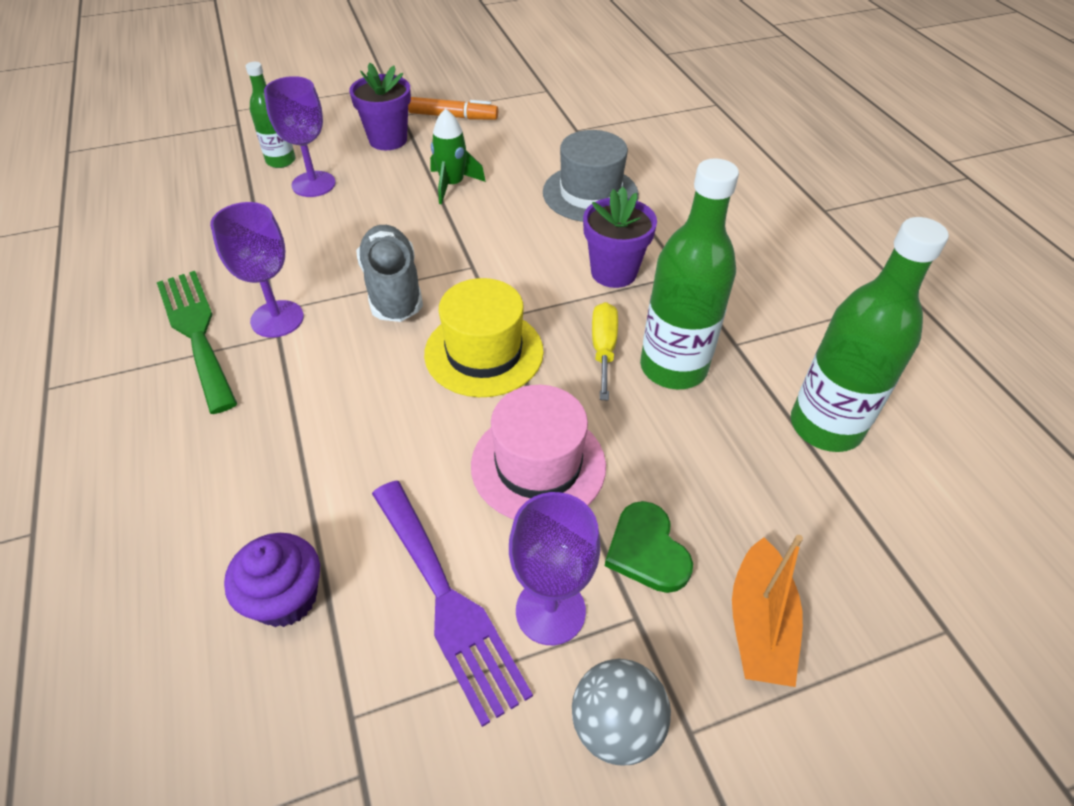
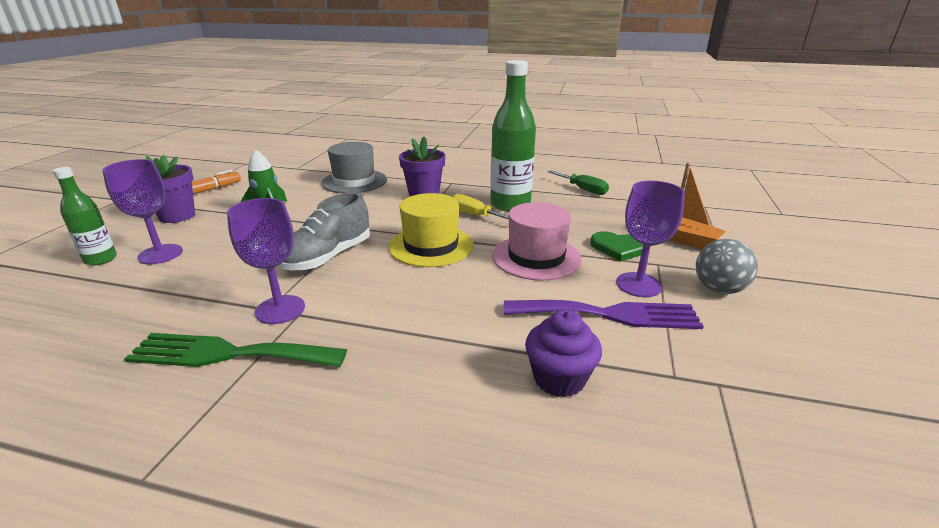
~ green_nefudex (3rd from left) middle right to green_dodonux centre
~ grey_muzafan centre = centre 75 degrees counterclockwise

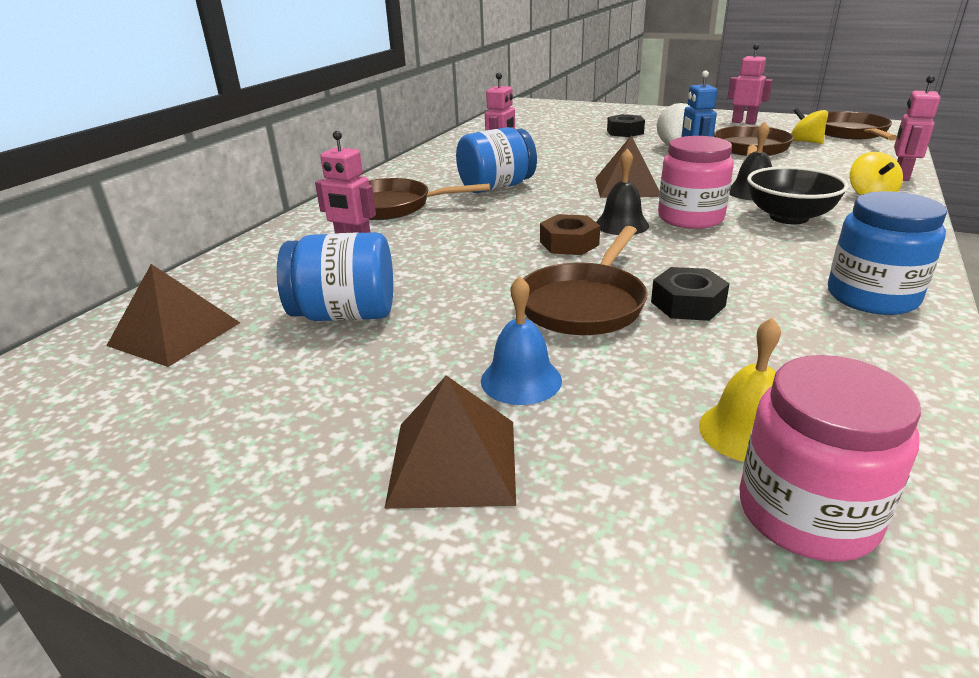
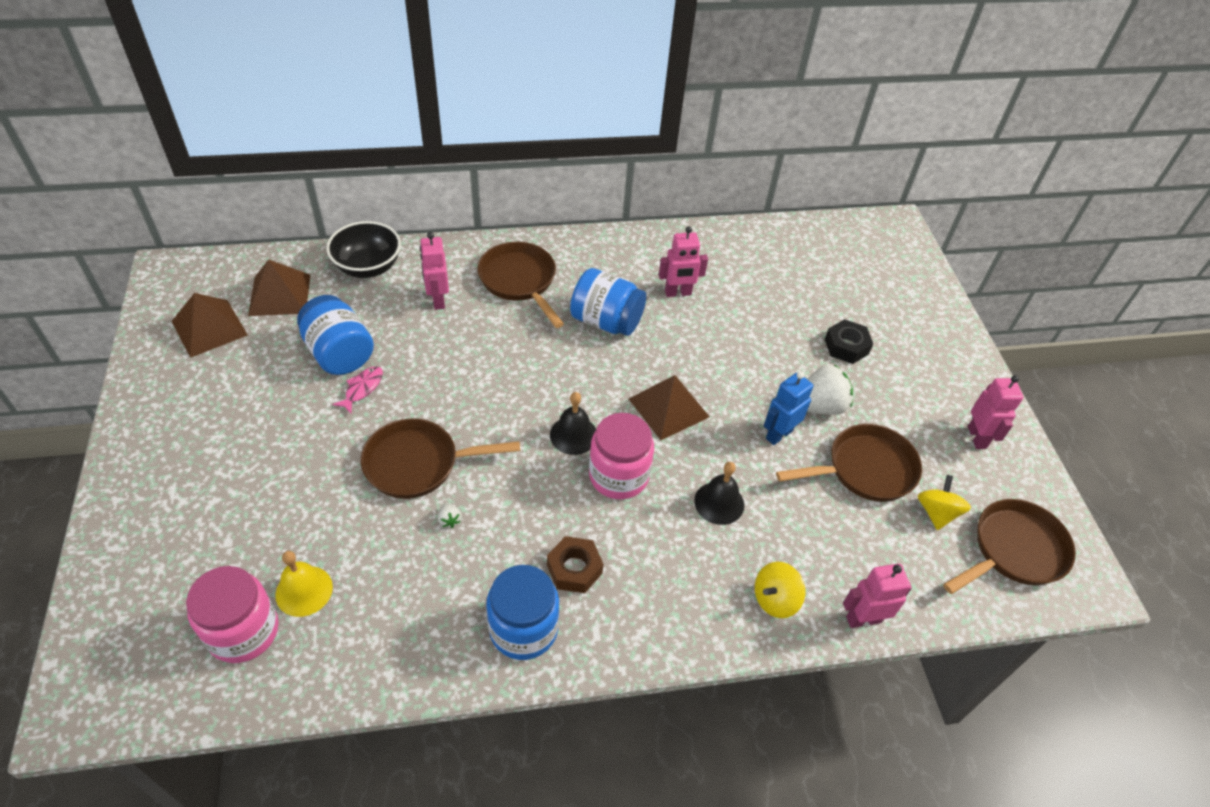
- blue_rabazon centre
+ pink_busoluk middle left
~ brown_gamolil (2nd from left in the first image) centre to brown_gamolil (1st from left) middle left
~ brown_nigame centre to bottom centre
~ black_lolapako top right to top left
~ black_nigame (2nd from left) middle right to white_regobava (1st from left) centre

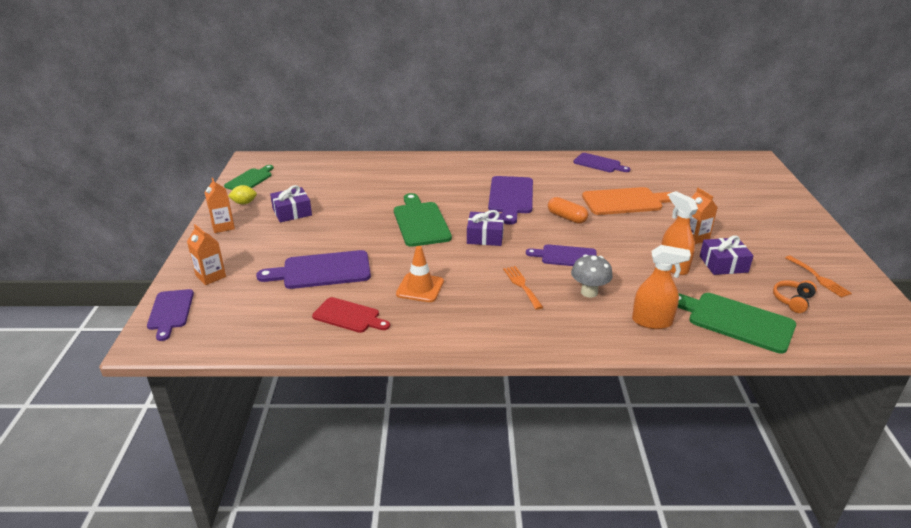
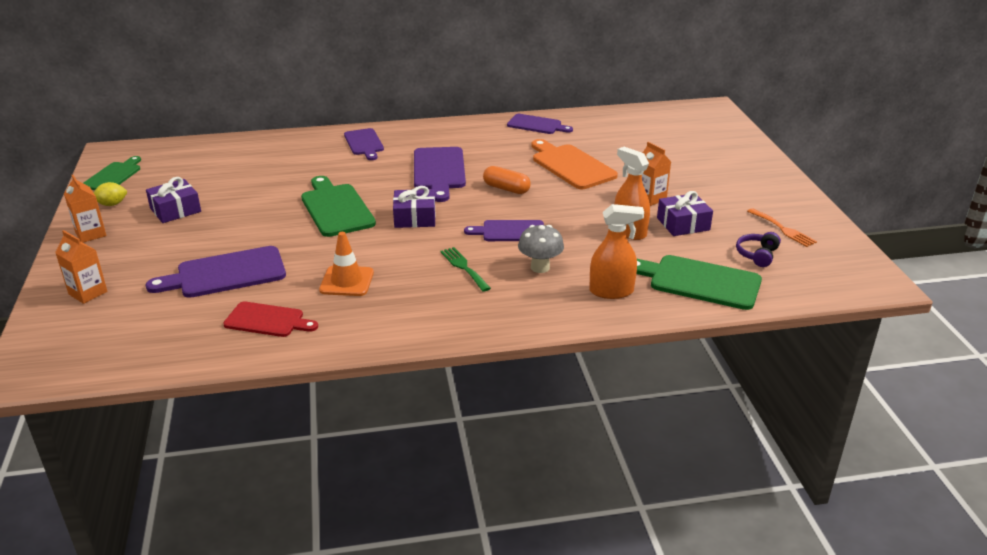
~ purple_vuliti (1st from left in the first image) middle left to purple_vuliti (2nd from left) top centre
~ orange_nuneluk (1st from left) centre to green_nuneluk centre
~ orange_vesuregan middle right to purple_vesuregan middle right
~ orange_vuliti middle right = top centre 105 degrees counterclockwise

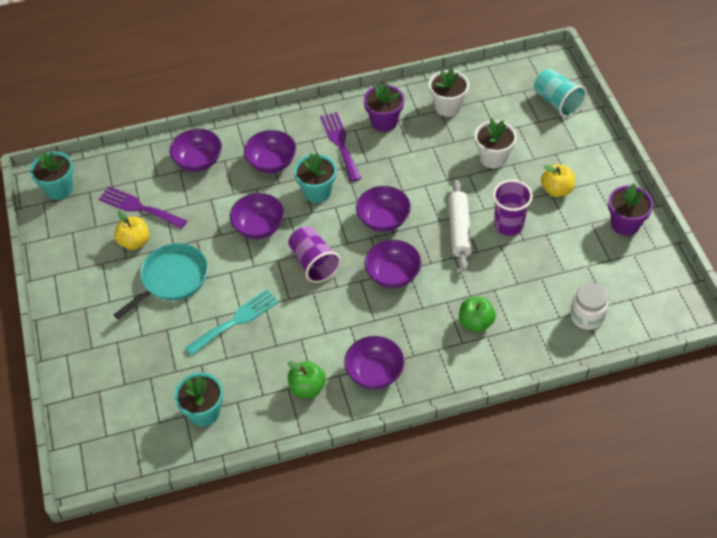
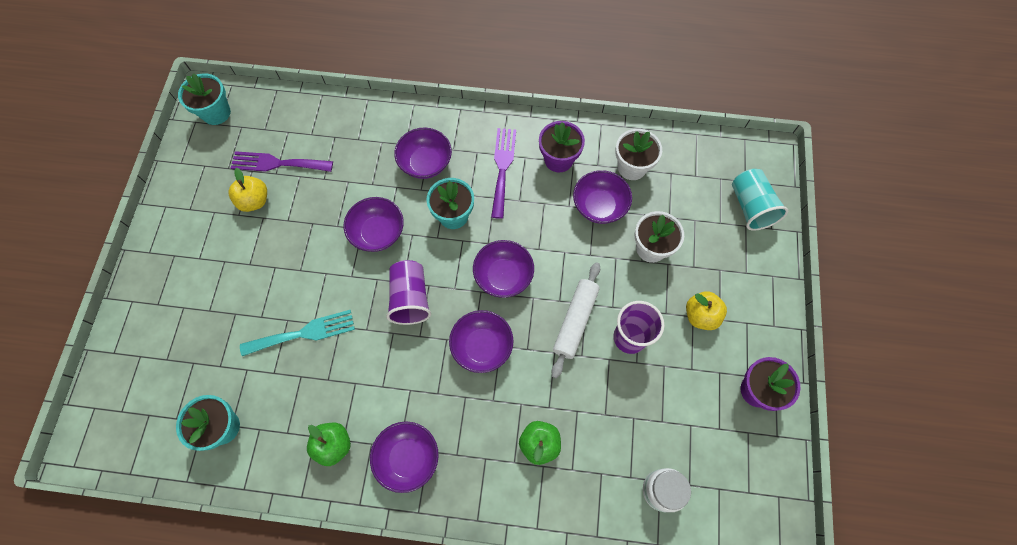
- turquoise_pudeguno middle left
~ purple_lolapako (1st from left in the first image) top left to purple_lolapako (6th from left) centre
~ purple_nuneluk (1st from left) middle left = top left 45 degrees counterclockwise

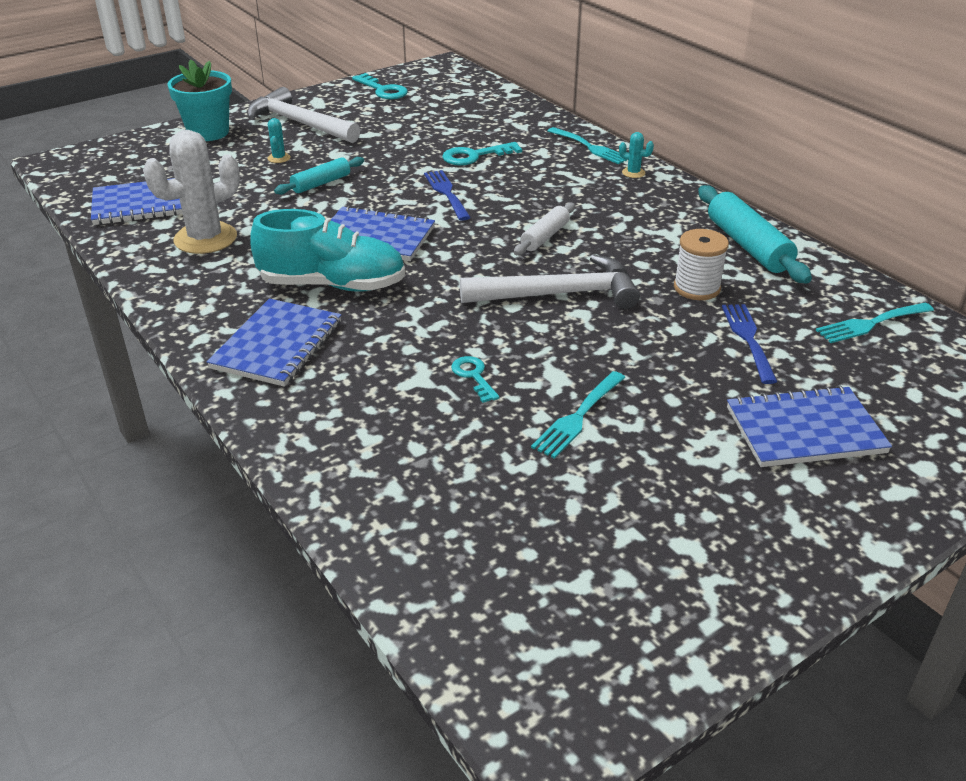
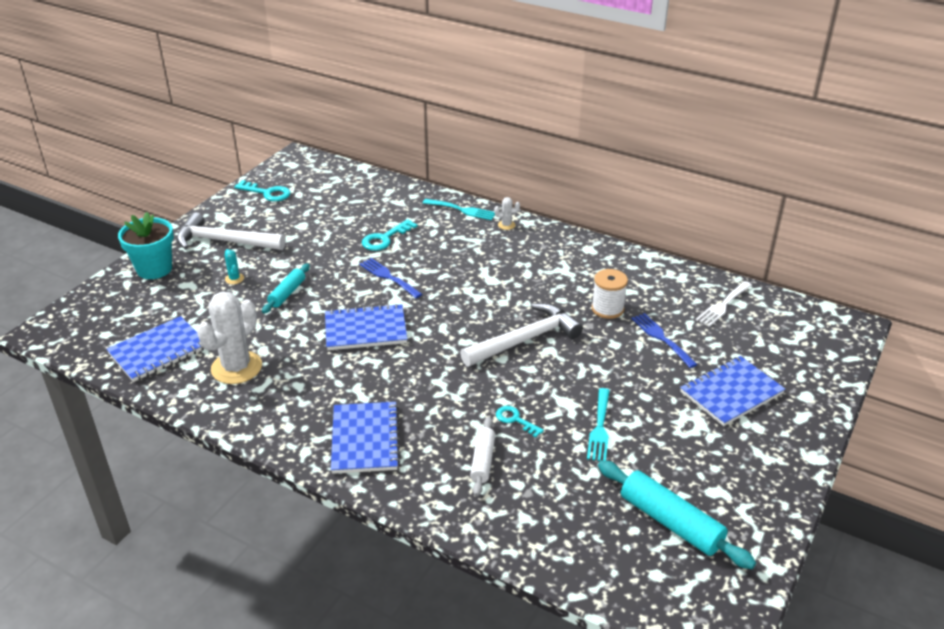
- turquoise_muzafan top centre
~ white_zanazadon top centre to bottom centre
~ turquoise_zanazadon (2nd from left) top right to bottom right
~ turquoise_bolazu (2nd from left) top centre to white_bolazu (2nd from left) centre
~ turquoise_nuneluk (3rd from left) middle right to white_nuneluk middle right

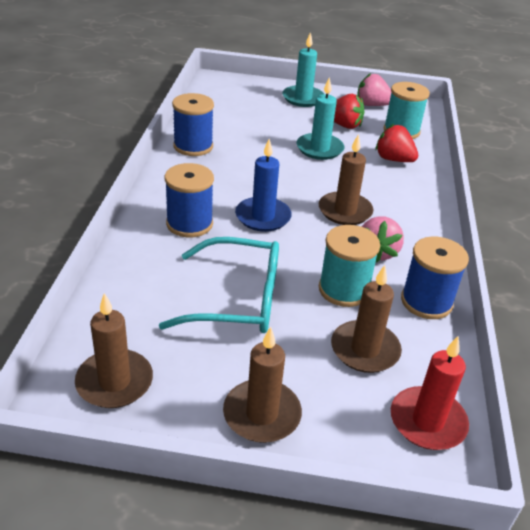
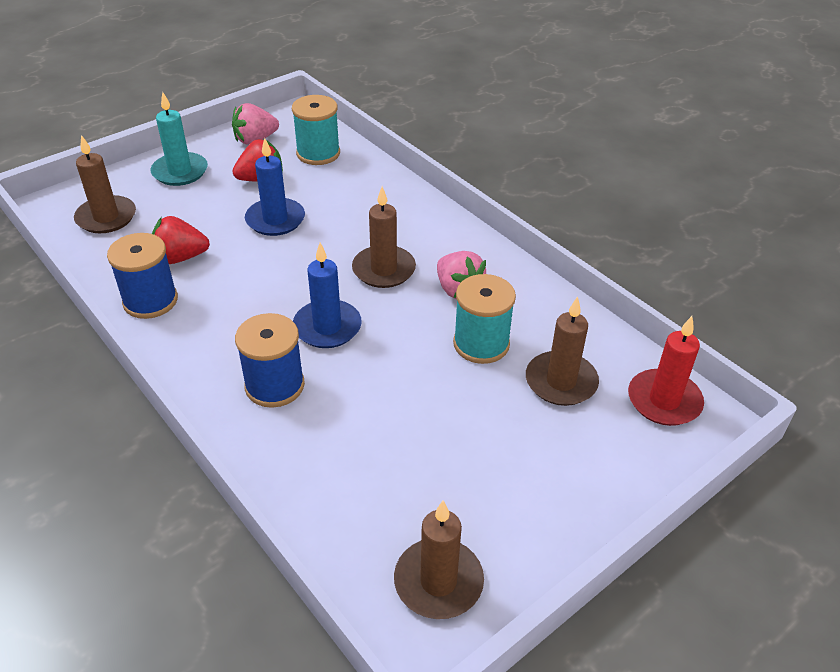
- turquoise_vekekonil centre
- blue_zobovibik (3rd from left) middle right
~ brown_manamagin (2nd from left in the first image) bottom centre to brown_manamagin (1st from left) top left
~ red_regobava (2nd from left in the first image) top right to red_regobava (1st from left) middle left
~ turquoise_manamagin (2nd from left) top centre to blue_manamagin (1st from left) top left

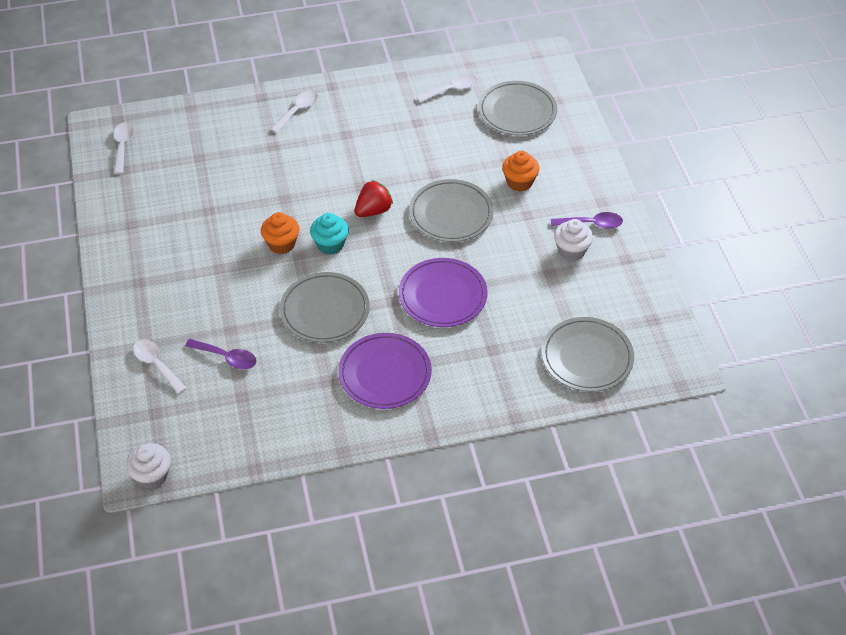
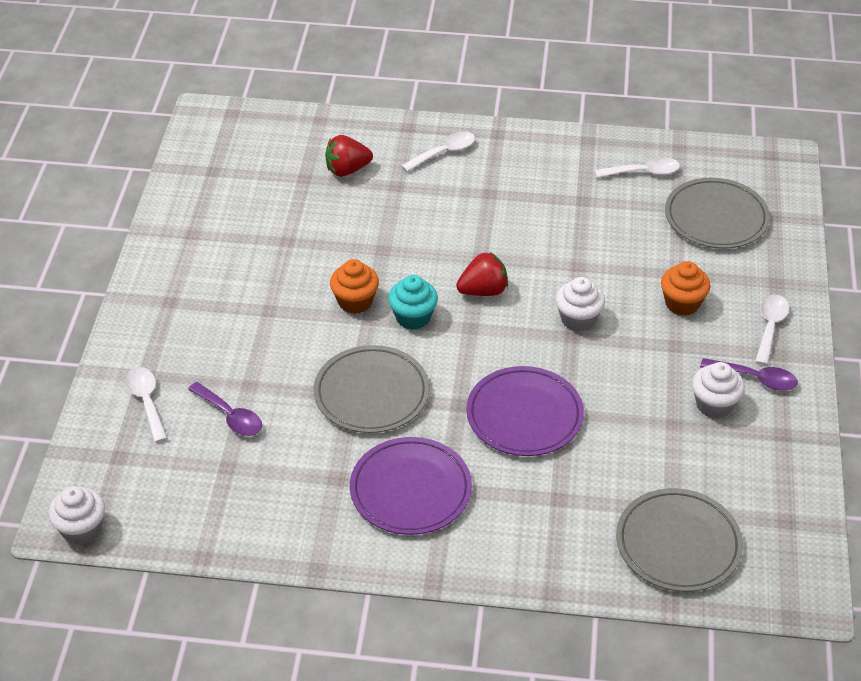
+ red_regobava (1st from left) top centre
~ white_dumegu (1st from left in the first image) top left to white_dumegu (4th from left) middle right
~ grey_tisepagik (2nd from left) top centre to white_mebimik (2nd from left) middle right

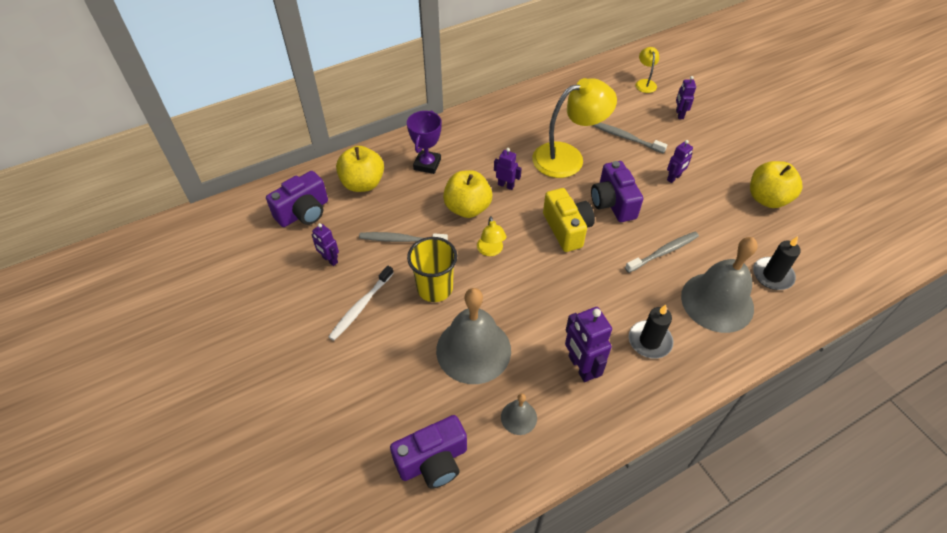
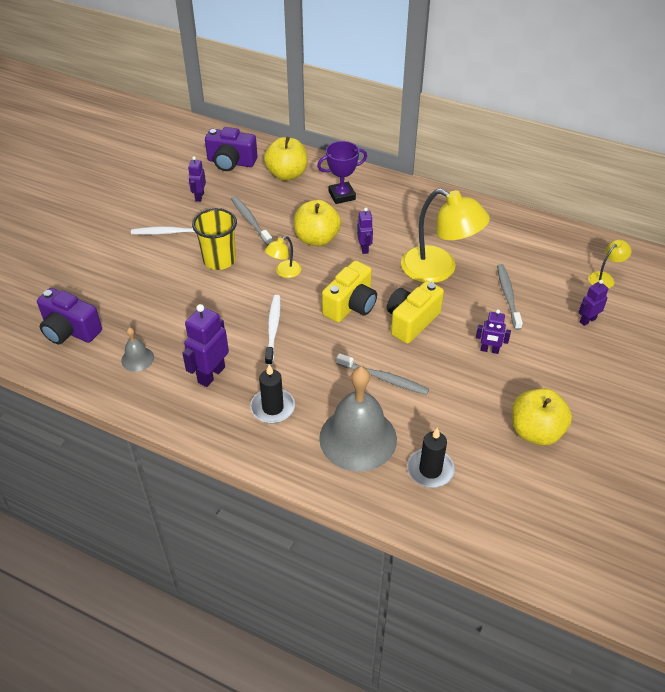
- grey_rabazon (1st from left) centre
+ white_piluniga (2nd from left) centre
~ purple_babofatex (3rd from left) centre to yellow_babofatex (2nd from left) centre

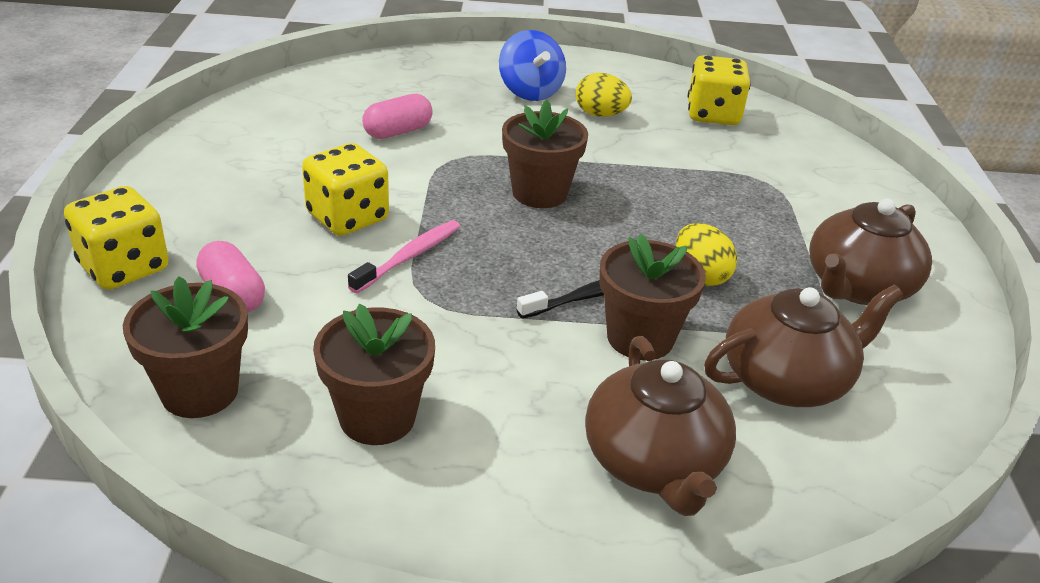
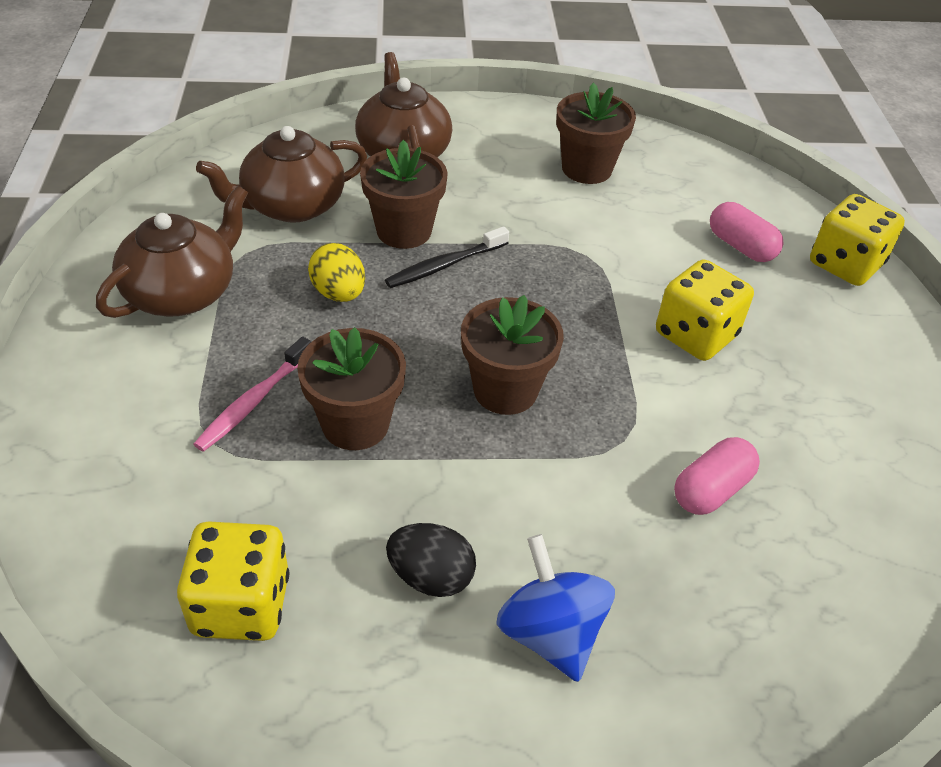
~ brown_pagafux (1st from left) middle left to centre
~ pink_piluniga centre to middle left
~ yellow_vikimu (1st from left) top centre to black_vikimu bottom centre

